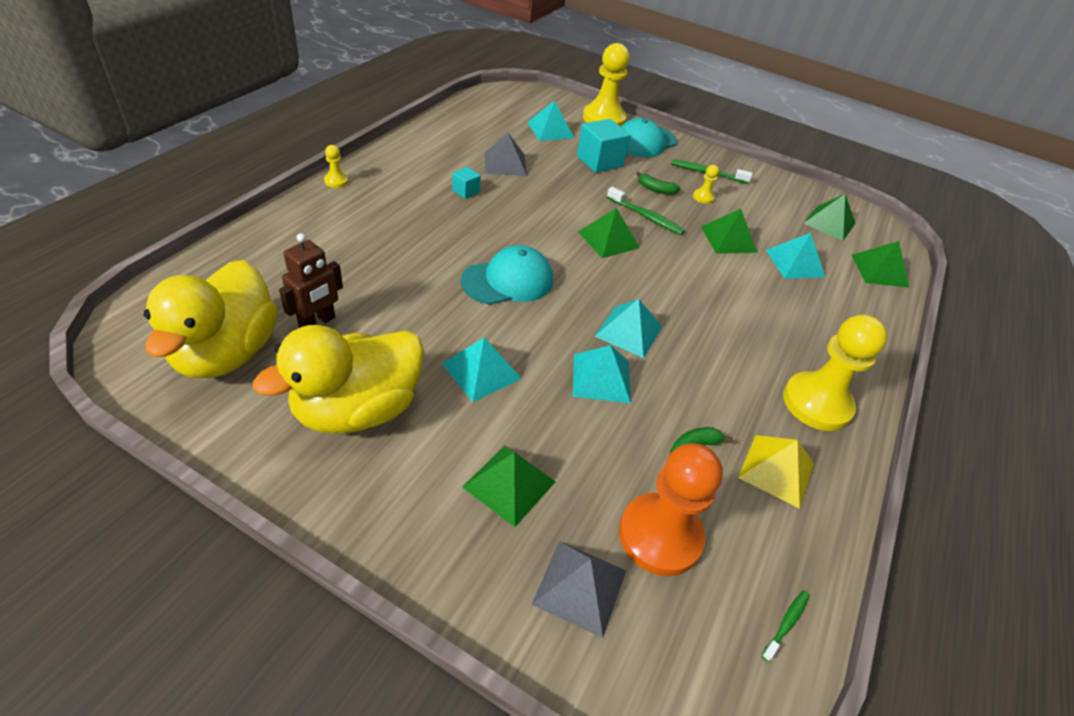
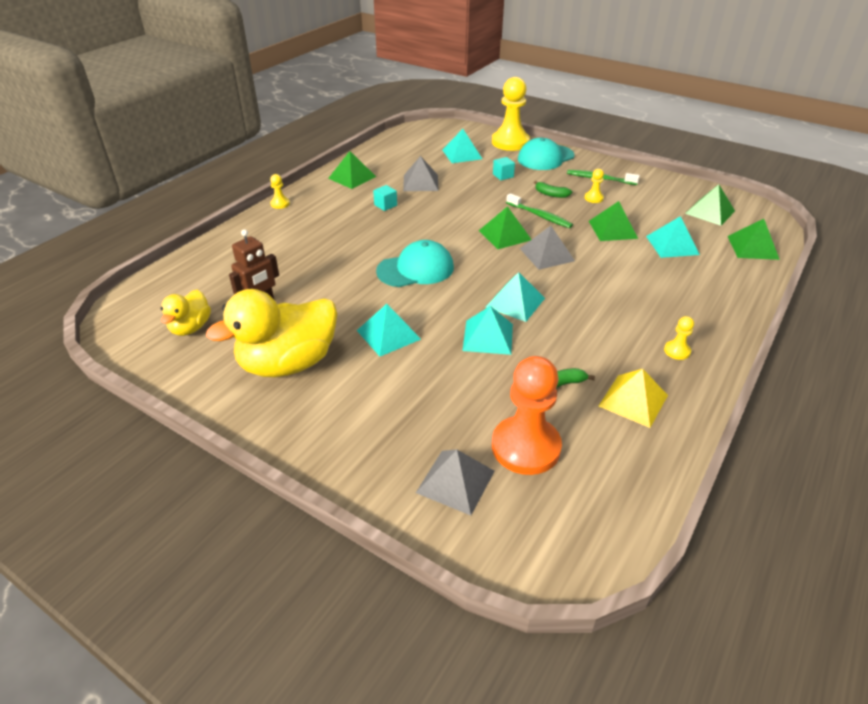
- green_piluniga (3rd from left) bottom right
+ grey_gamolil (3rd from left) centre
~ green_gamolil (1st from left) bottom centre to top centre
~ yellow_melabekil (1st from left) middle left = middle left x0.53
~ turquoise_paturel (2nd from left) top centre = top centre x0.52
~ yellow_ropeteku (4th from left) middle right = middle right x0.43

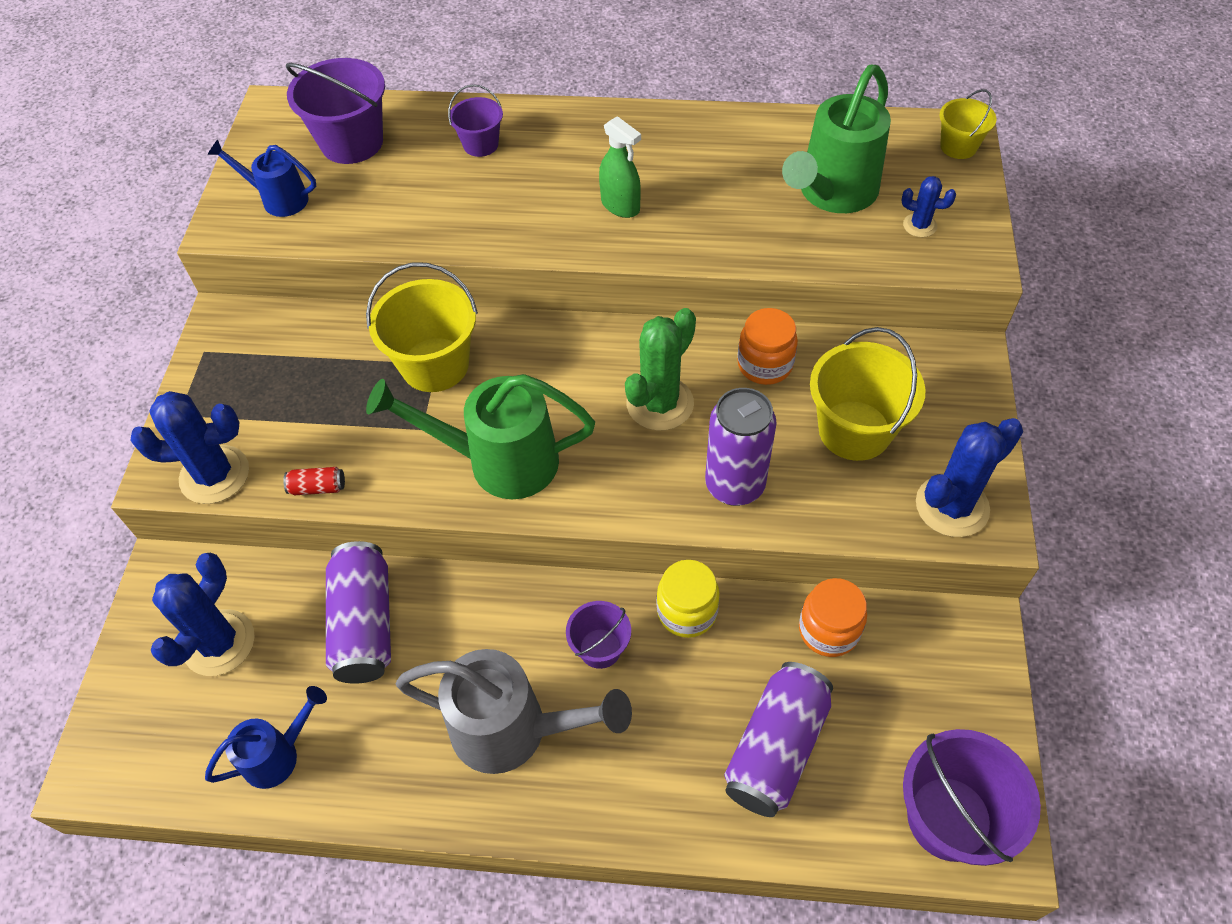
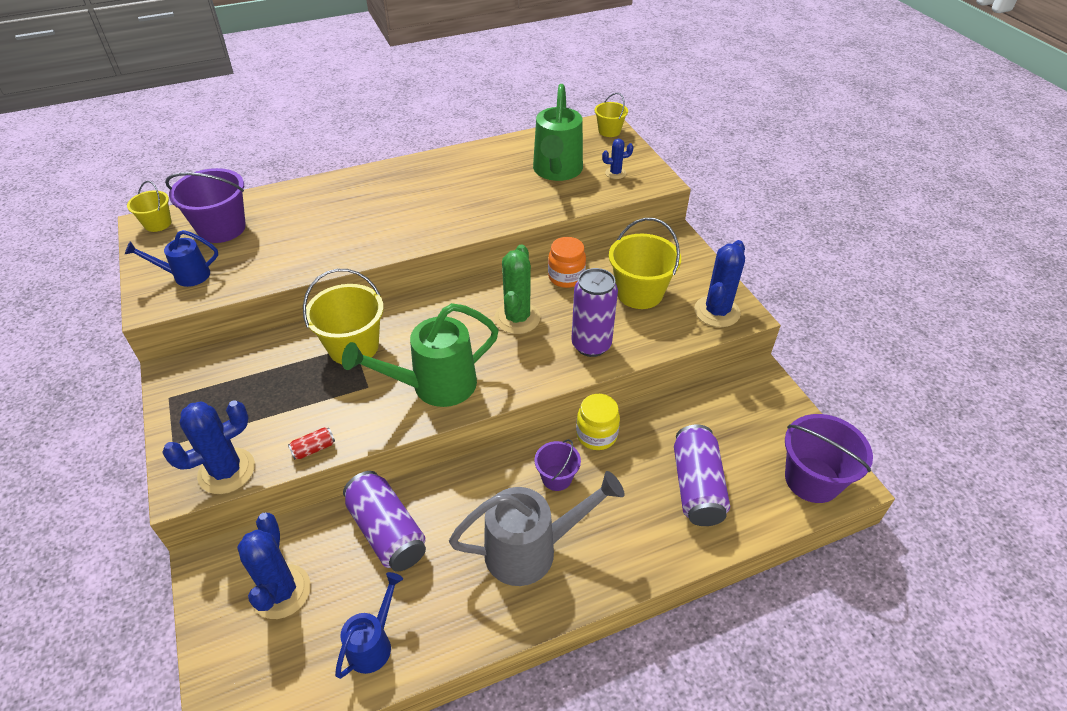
- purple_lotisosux (2nd from left) top centre
- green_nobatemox top centre
- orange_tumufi (2nd from left) bottom right
+ yellow_lotisosux (1st from left) top left

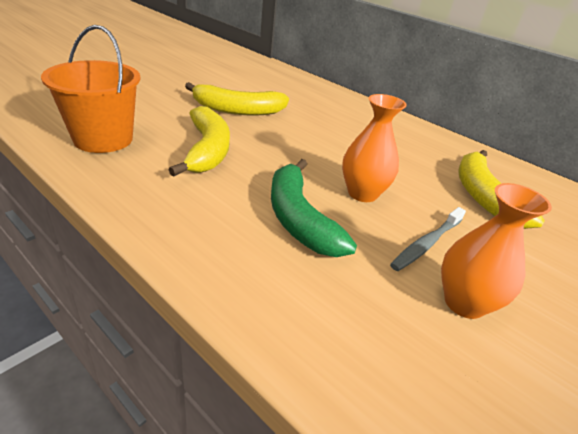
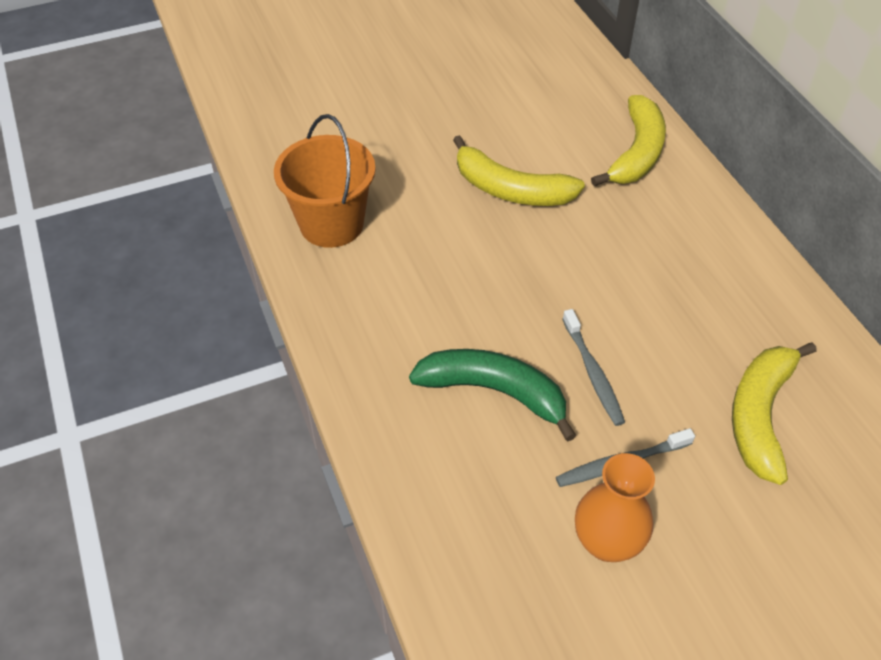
~ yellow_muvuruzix (1st from left in the first image) top centre to yellow_muvuruzix (2nd from left) top right
~ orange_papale (1st from left) centre to grey_piluniga (1st from left) middle right
~ green_muvuruzix centre = centre 105 degrees clockwise

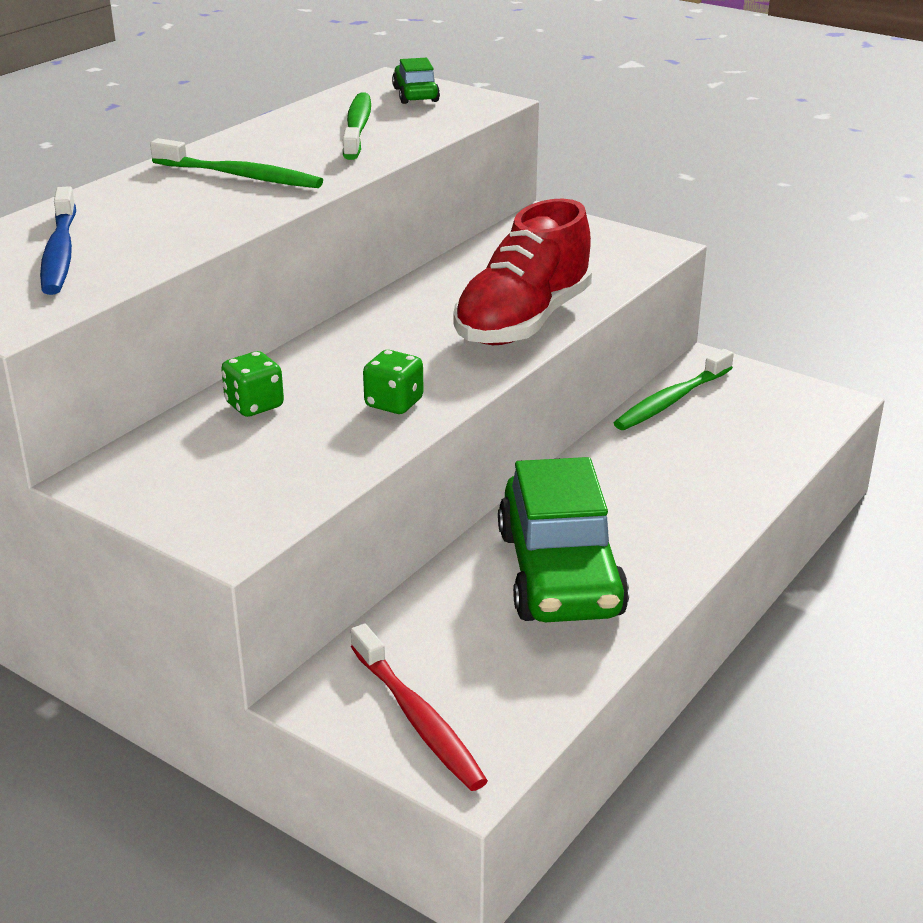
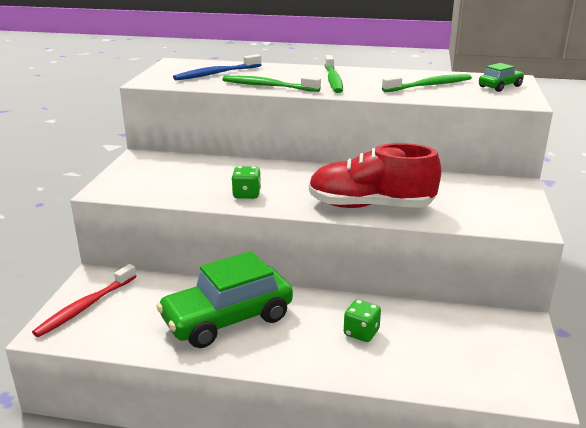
~ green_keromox (1st from left in the first image) middle left to green_keromox (2nd from left) bottom centre
~ green_piluniga (3rd from left in the first image) middle right to green_piluniga (1st from left) top centre

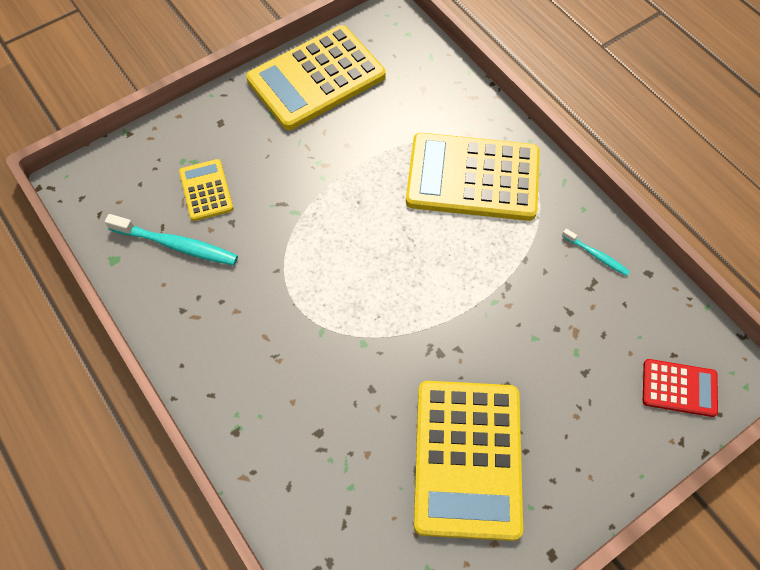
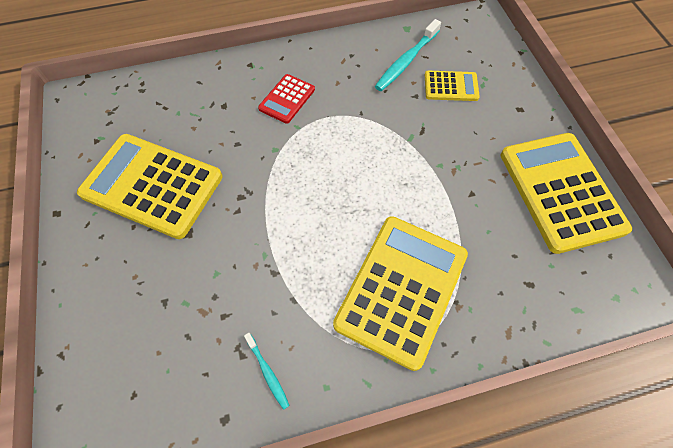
~ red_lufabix bottom right to top centre
~ turquoise_piluniga (2nd from left in the first image) middle right = bottom centre 90 degrees counterclockwise

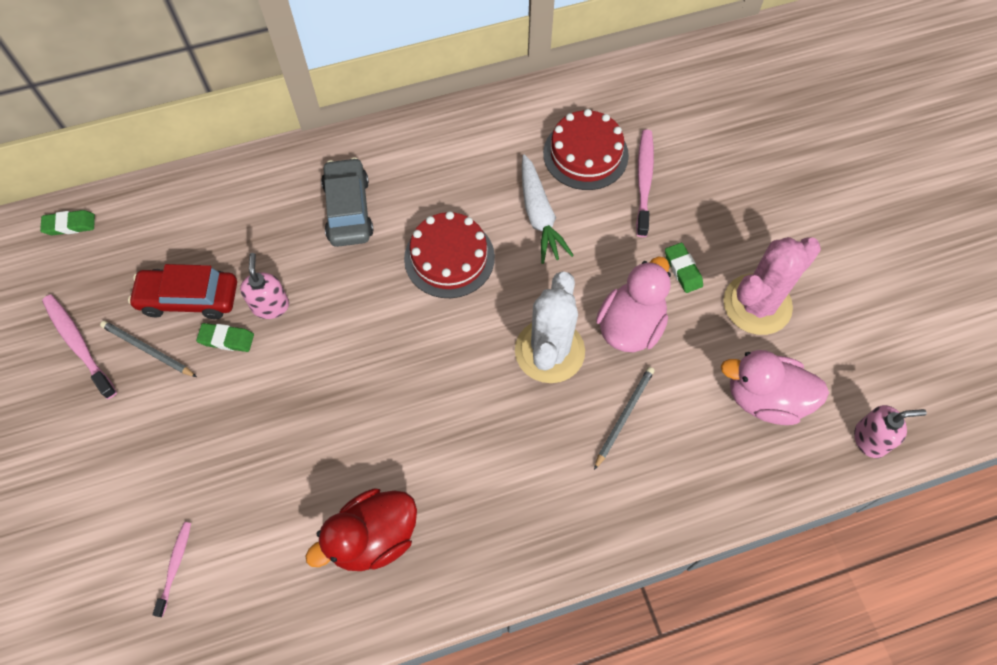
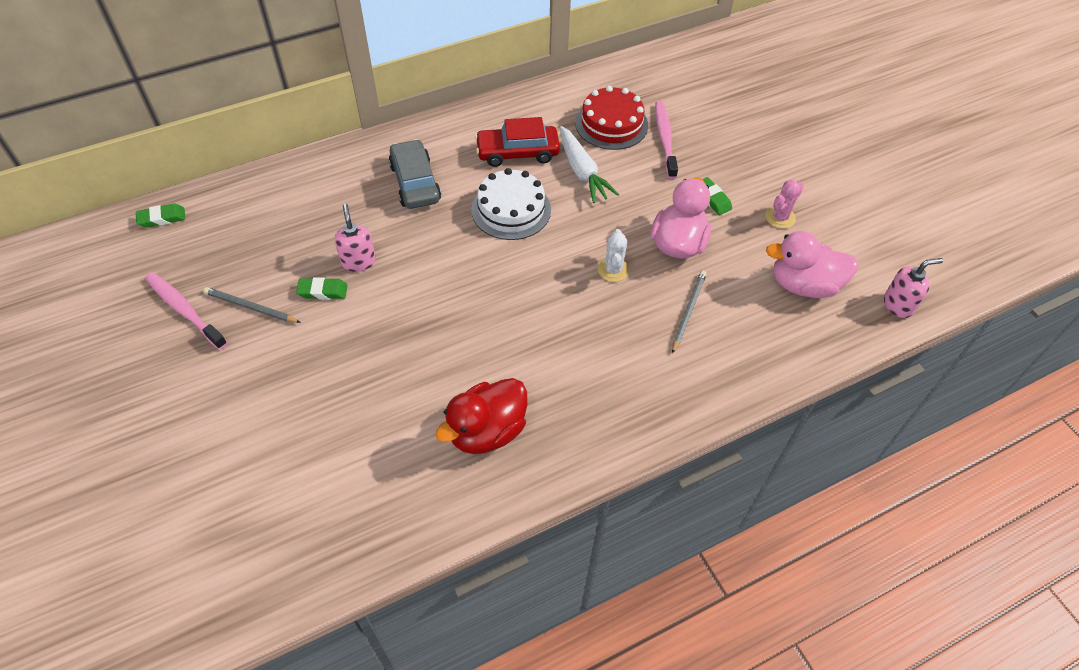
- pink_piluniga (2nd from left) bottom left
~ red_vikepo middle left to top centre
~ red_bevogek (1st from left) centre to white_bevogek top centre
~ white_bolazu centre = centre x0.51
~ pink_bolazu middle right = top right x0.51

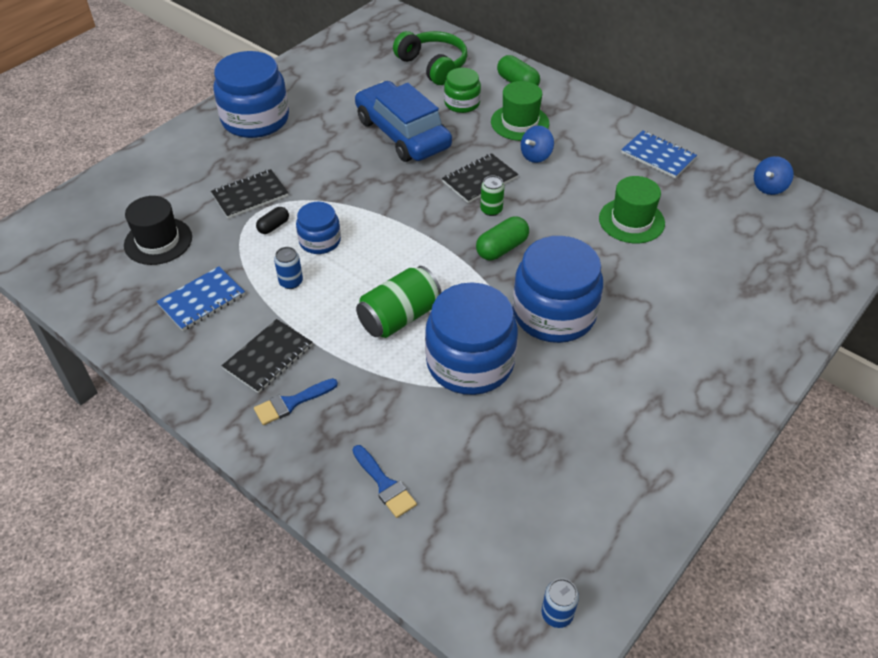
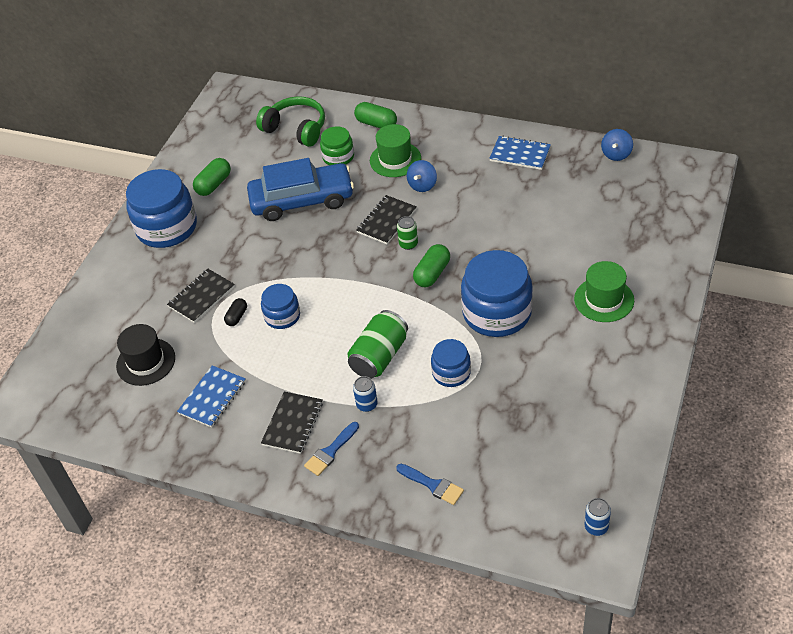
+ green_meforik (1st from left) top left
~ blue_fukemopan (1st from left) middle left to centre
~ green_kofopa (2nd from left) top right to middle right
~ blue_vikepo top centre = top centre 135 degrees clockwise
~ blue_tumufi (3rd from left) centre = centre x0.54

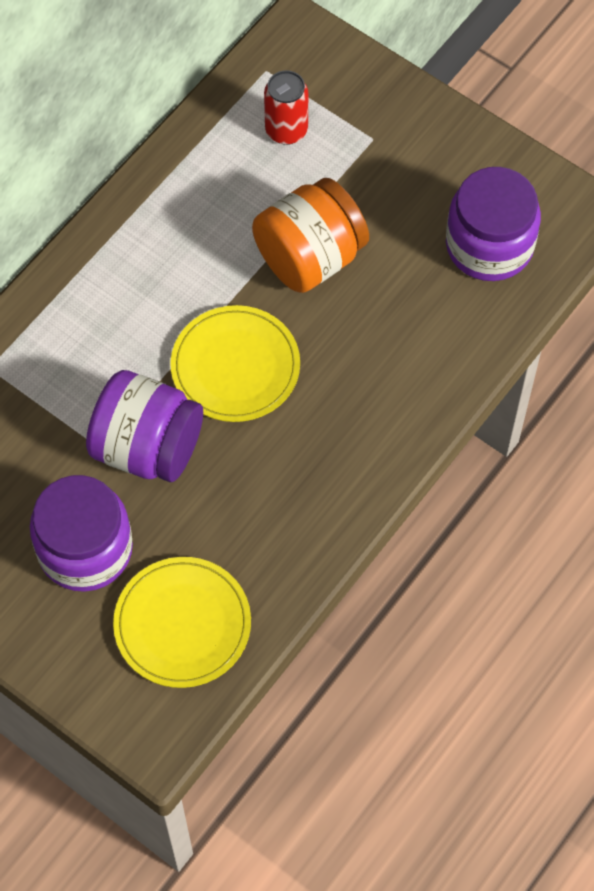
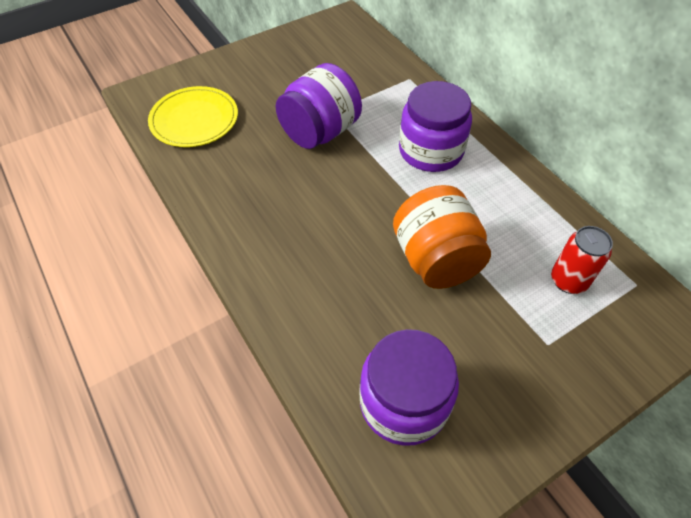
- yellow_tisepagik (2nd from left) centre
~ purple_tumufi (1st from left in the first image) middle left to purple_tumufi (3rd from left) top centre

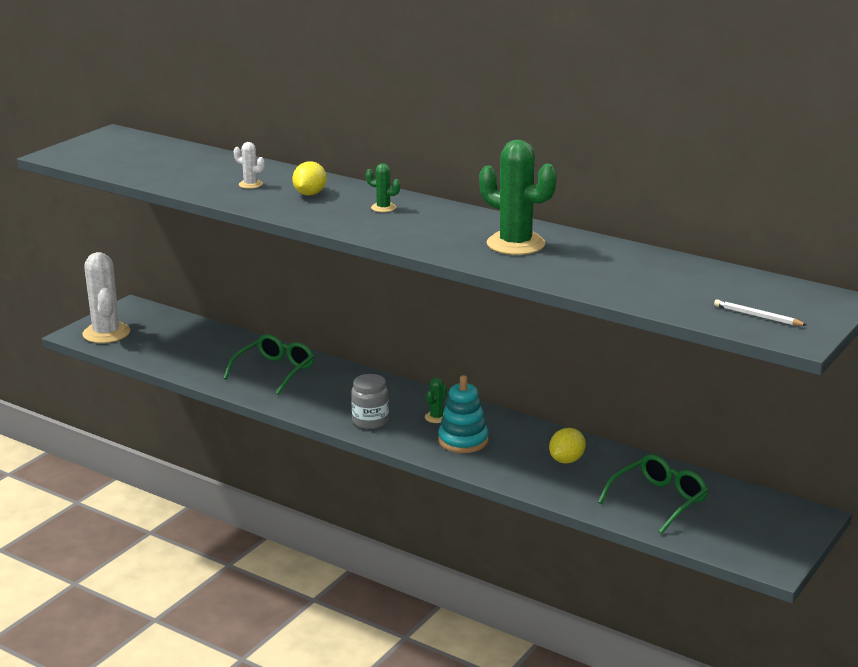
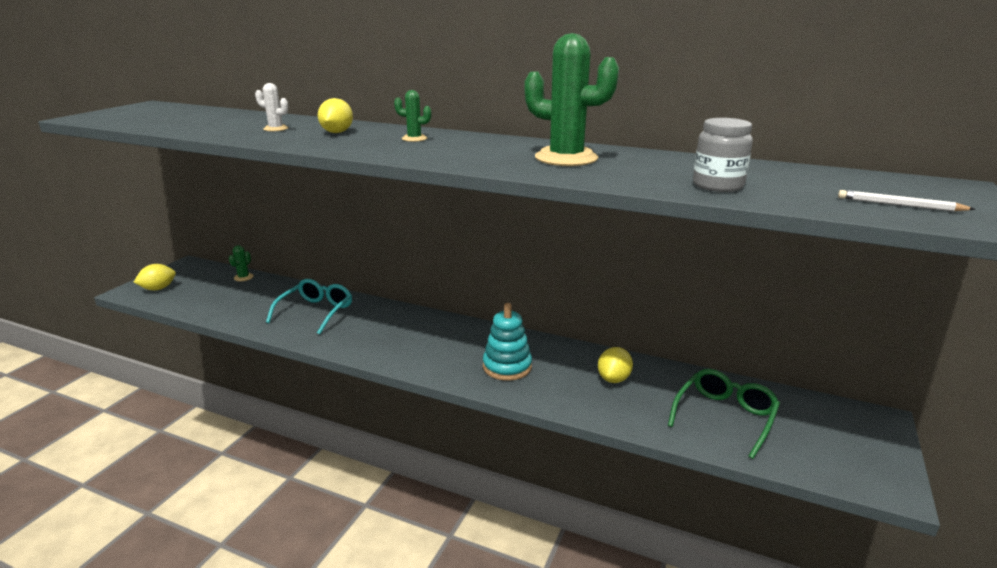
~ grey_tumufi centre to top right
~ green_bolazu (2nd from left in the first image) centre to green_bolazu (1st from left) middle left
~ white_bolazu (1st from left) middle left to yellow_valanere (1st from left) middle left
~ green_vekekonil (1st from left) middle left to turquoise_vekekonil middle left

